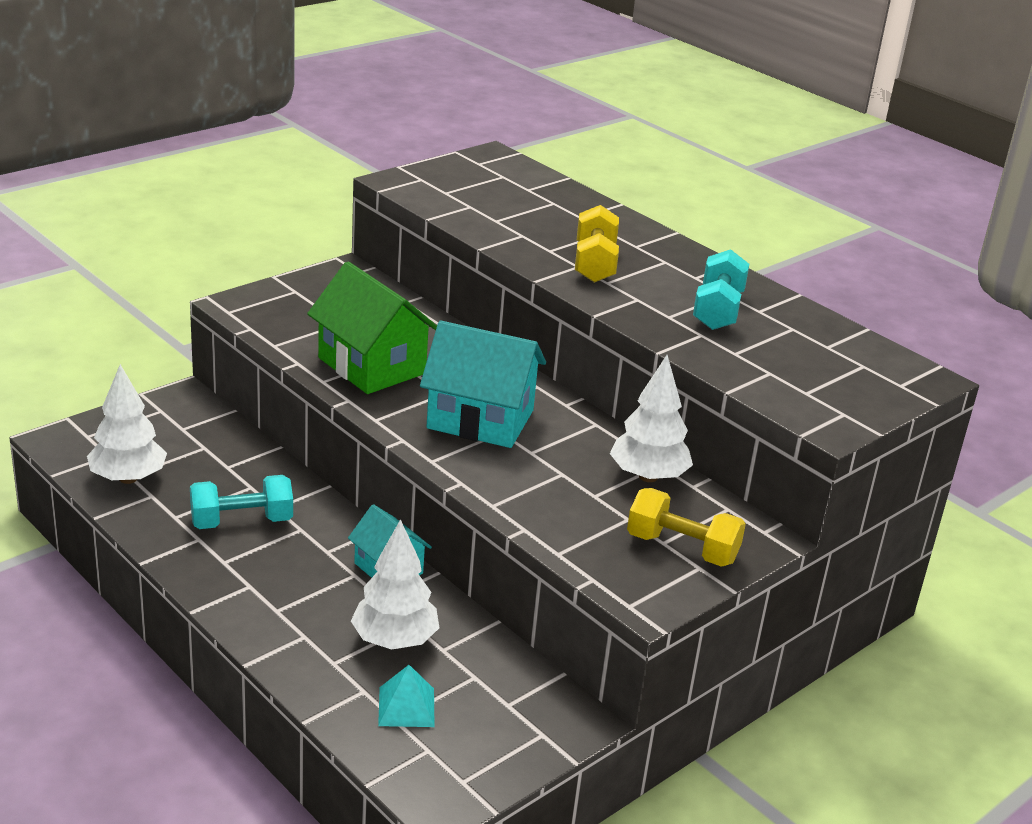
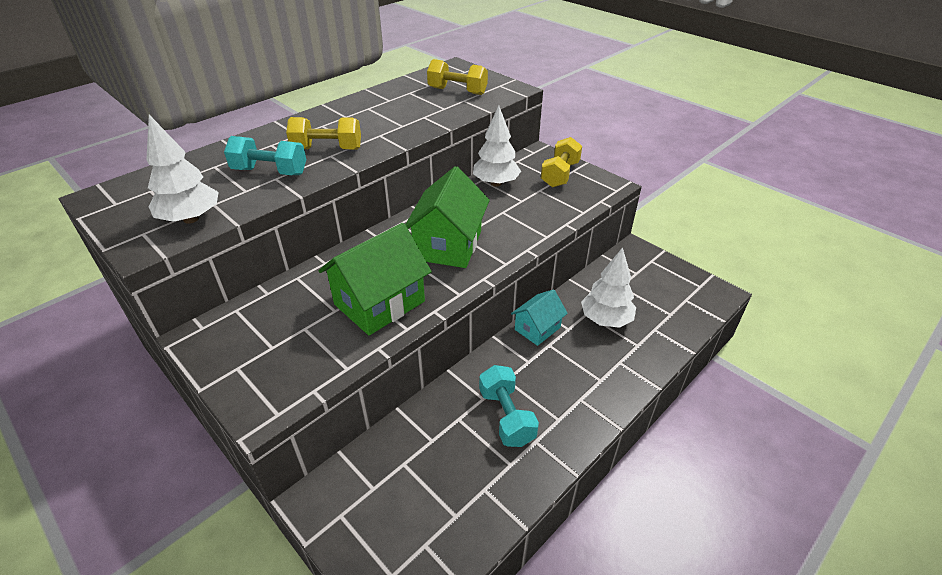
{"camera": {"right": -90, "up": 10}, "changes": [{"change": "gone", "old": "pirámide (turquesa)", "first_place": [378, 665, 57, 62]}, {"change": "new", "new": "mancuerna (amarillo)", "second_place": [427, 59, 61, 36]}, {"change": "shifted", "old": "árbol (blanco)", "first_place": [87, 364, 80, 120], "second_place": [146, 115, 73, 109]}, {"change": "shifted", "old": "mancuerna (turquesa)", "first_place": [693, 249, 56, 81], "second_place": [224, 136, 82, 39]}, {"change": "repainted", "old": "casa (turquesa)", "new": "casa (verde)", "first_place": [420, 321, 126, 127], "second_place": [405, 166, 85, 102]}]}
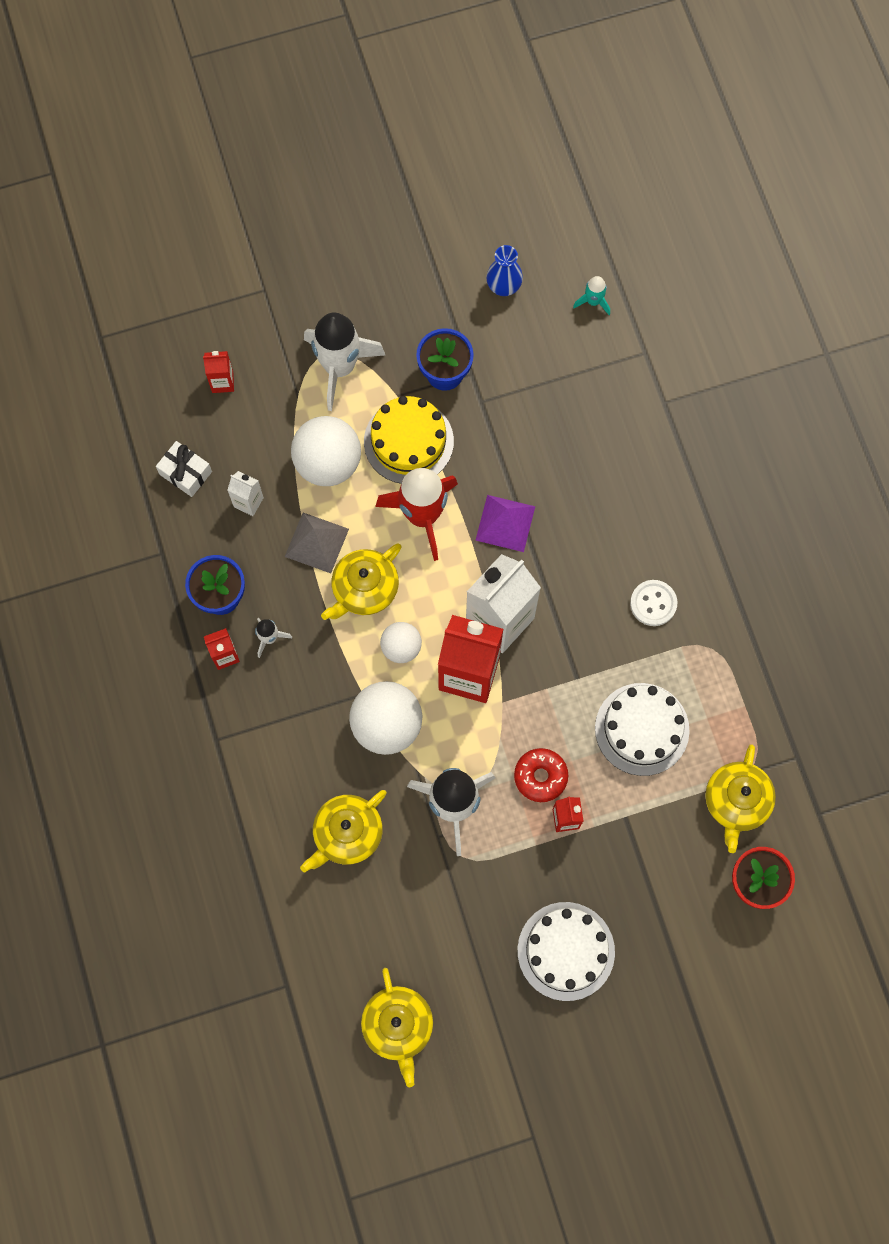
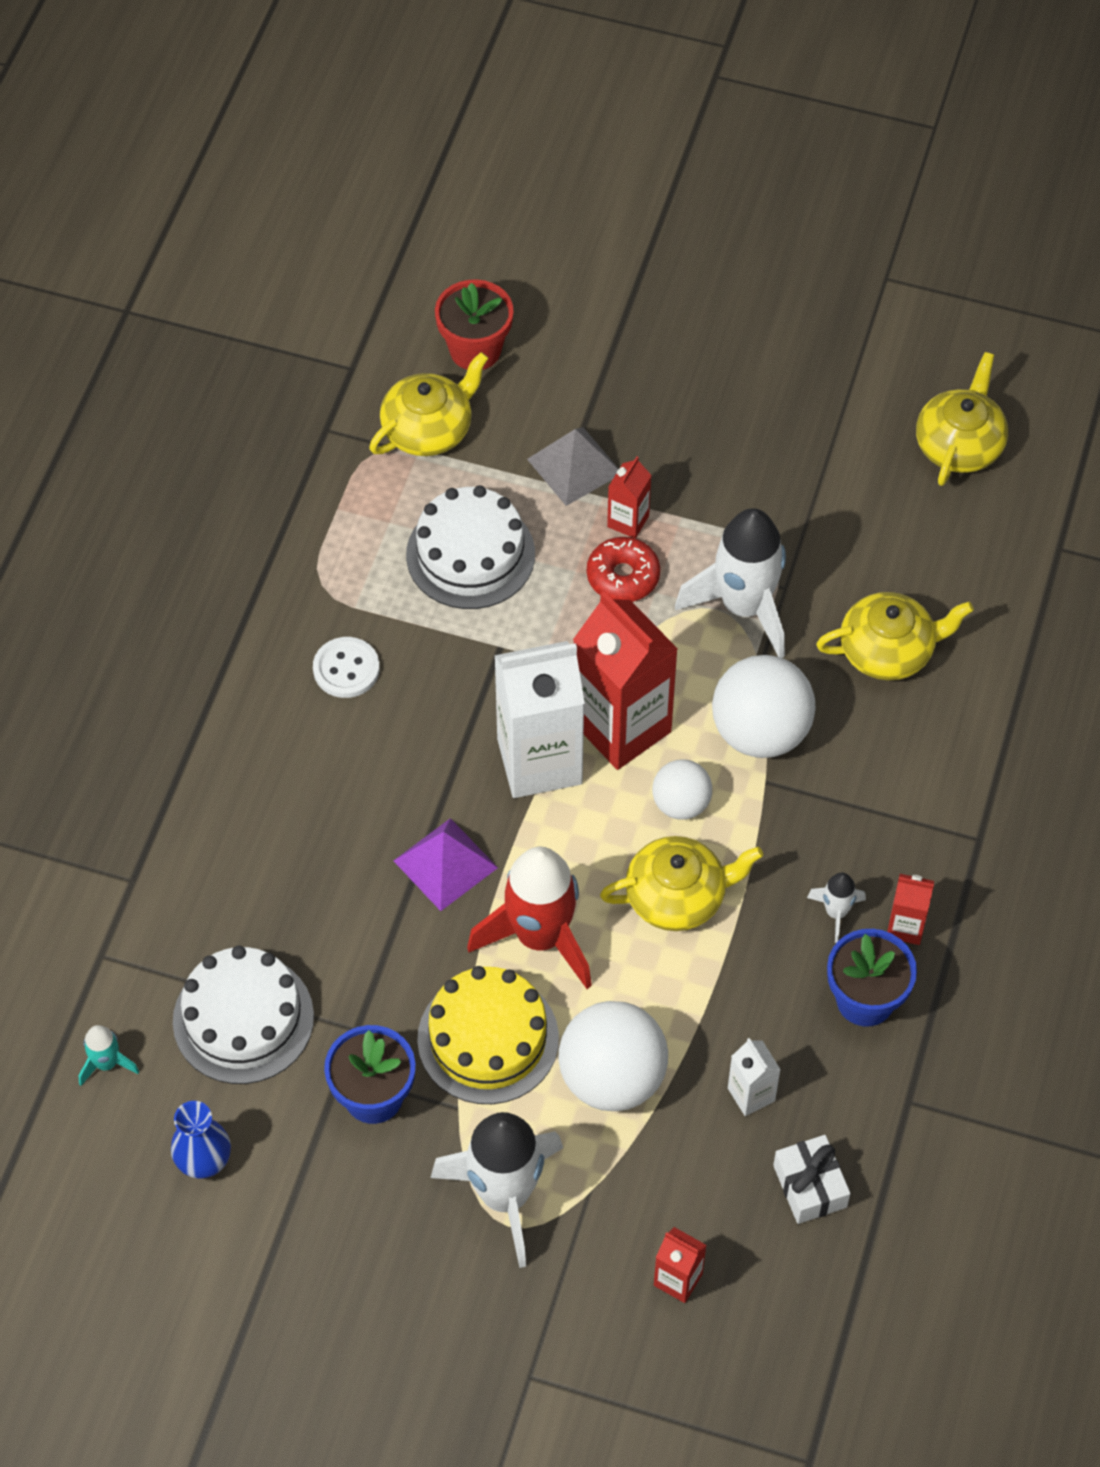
{"camera": {"right": -145, "up": -15}, "changes": [{"change": "shifted", "old": "pirámide (gris)", "first_place": [285, 513, 64, 60], "second_place": [527, 427, 92, 79]}, {"change": "shifted", "old": "tarta (blanco)", "first_place": [517, 902, 98, 99], "second_place": [173, 946, 141, 138]}]}
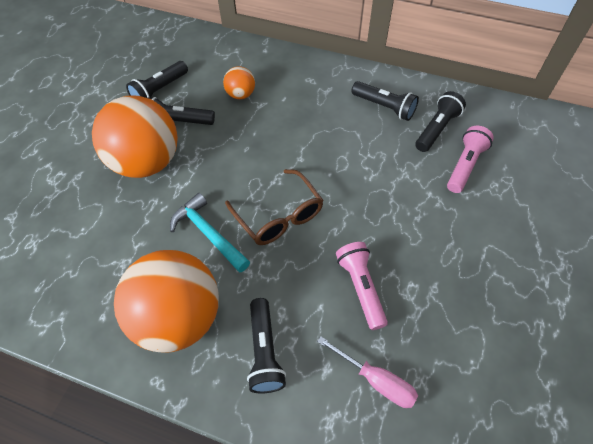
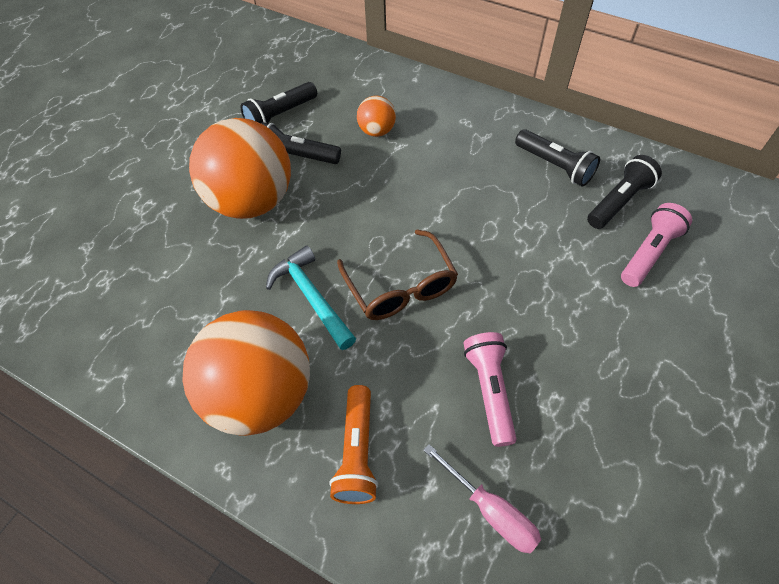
{"camera": {"right": 10, "up": 0}, "changes": [{"change": "repainted", "old": "lámpara de mano (negro)", "new": "lámpara de mano (naranja)", "first_place": [247, 298, 39, 96], "second_place": [329, 385, 49, 119]}]}
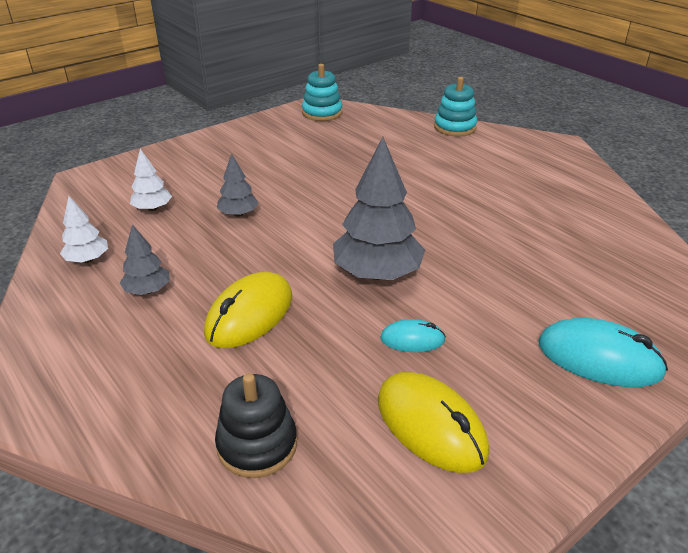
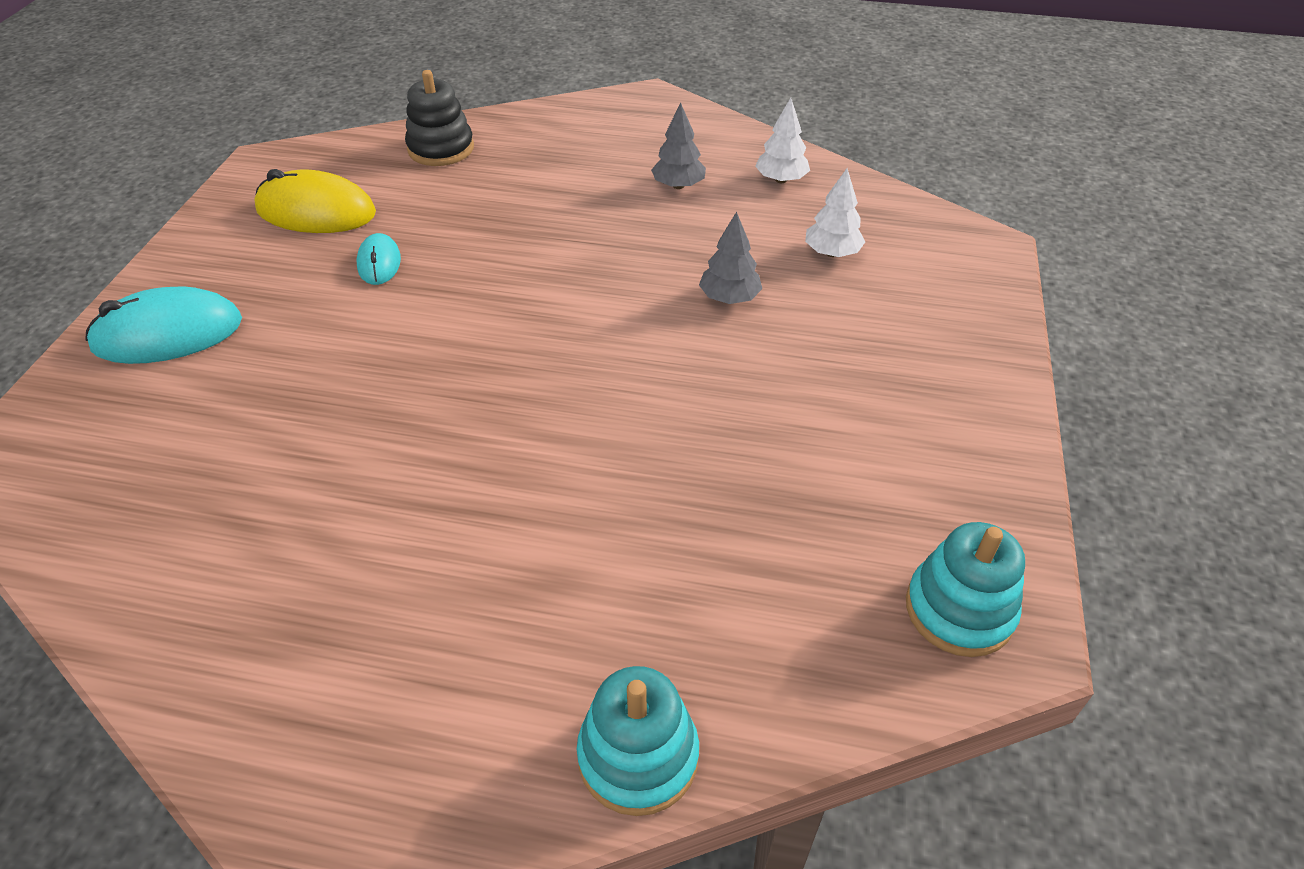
{"camera": {"right": 140, "up": 10}, "changes": [{"change": "gone", "old": "ratón (amarillo)", "first_place": [204, 272, 88, 76]}, {"change": "gone", "old": "árbol (gris)", "first_place": [333, 137, 92, 143]}, {"change": "rotated", "old": "ratón (turquesa)", "first_place": [380, 319, 66, 33], "second_place": [357, 233, 44, 52], "degrees": -60}]}
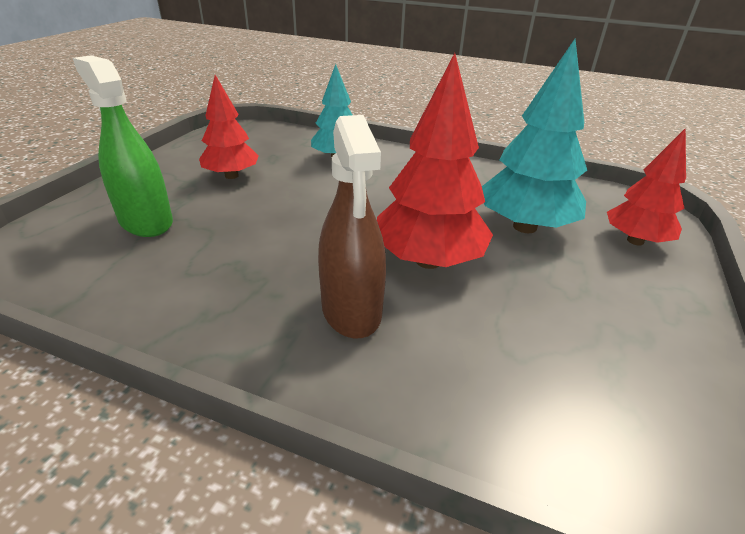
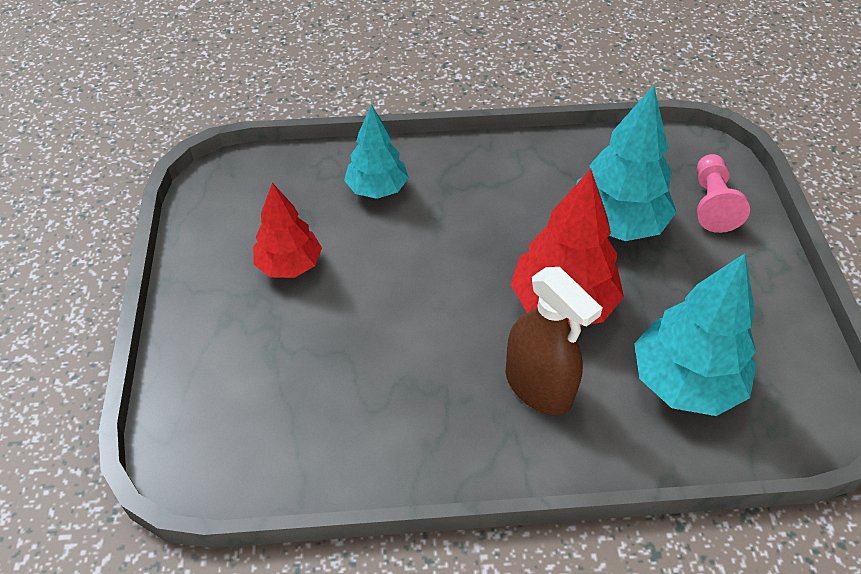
{"camera": {"right": -25, "up": 15}, "changes": [{"change": "gone", "old": "pulverizador (verde)", "first_place": [73, 55, 100, 182]}, {"change": "new", "new": "árbol (turquesa)", "second_place": [635, 253, 121, 163]}, {"change": "swapped", "old": "árbol (rojo)", "new": "peón (rosa)", "first_place": [607, 128, 79, 117], "second_place": [697, 154, 53, 79]}]}
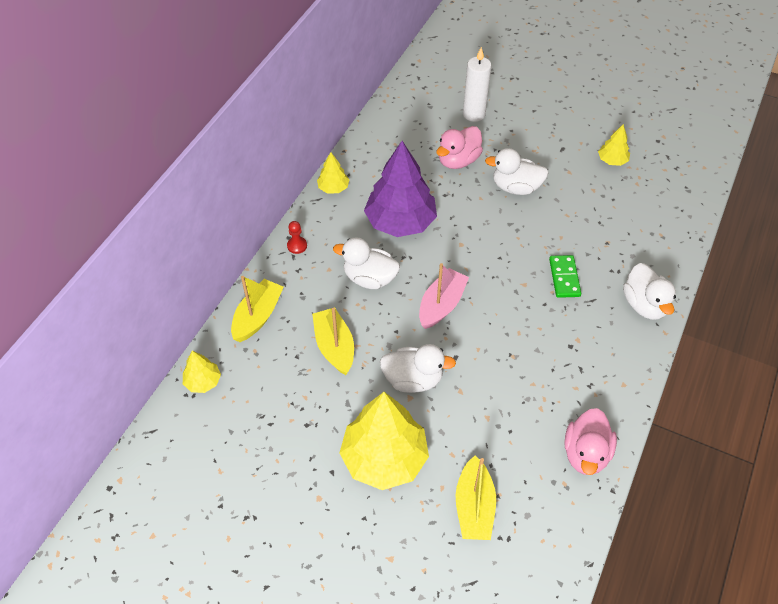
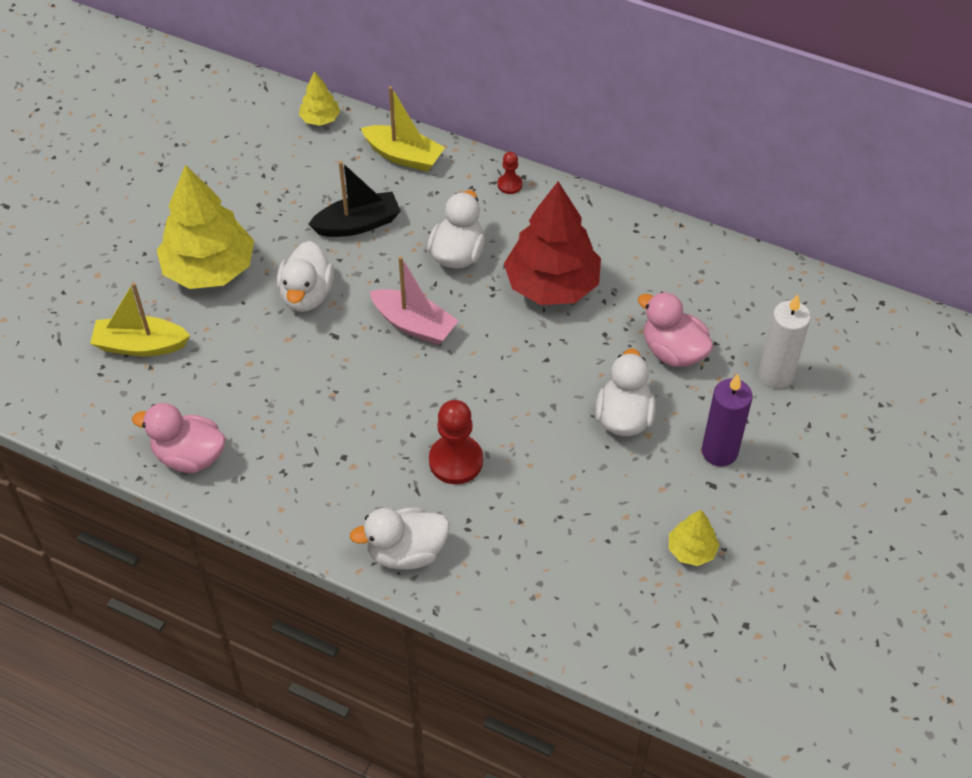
{"camera": {"right": 90, "up": 0}, "changes": [{"change": "gone", "old": "árbol (amarillo)", "first_place": [317, 152, 33, 41]}, {"change": "new", "new": "vela (morado)", "second_place": [702, 374, 51, 92]}, {"change": "swapped", "old": "ficha de dominó (verde)", "new": "peón (rojo)", "first_place": [549, 255, 32, 43], "second_place": [429, 400, 54, 84]}, {"change": "repainted", "old": "barco (amarillo)", "new": "barco (negro)", "first_place": [312, 307, 42, 68], "second_place": [308, 161, 93, 76]}, {"change": "repainted", "old": "árbol (morado)", "new": "árbol (rojo)", "first_place": [364, 141, 73, 96], "second_place": [504, 181, 97, 124]}]}
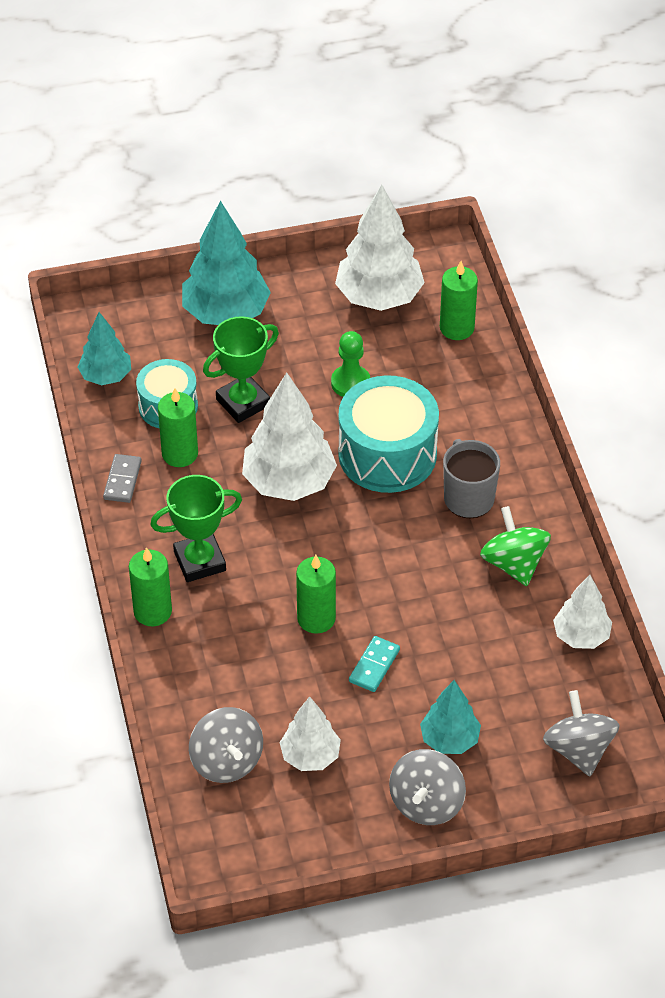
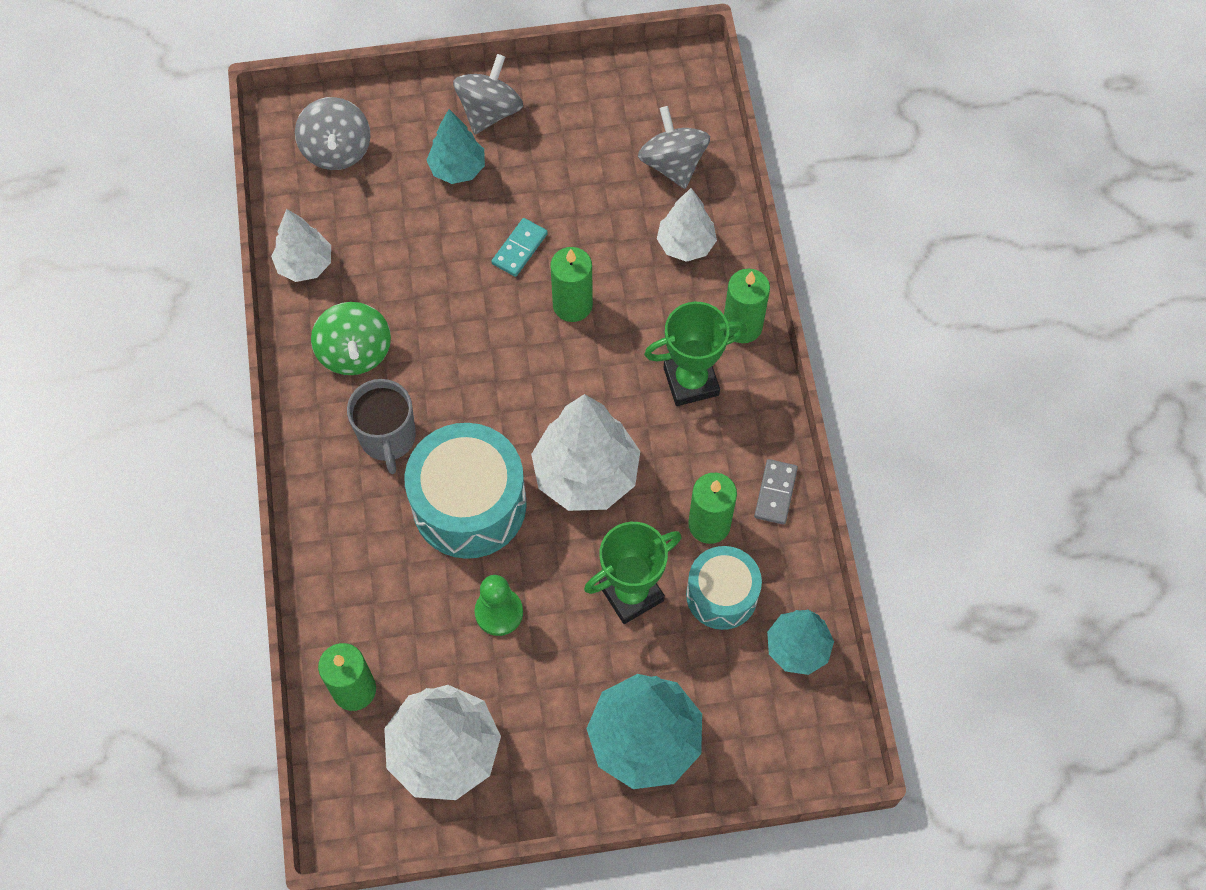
{"camera": {"right": -175, "up": 15}, "changes": [{"change": "shifted", "old": "árbol (blanco)", "first_place": [280, 697, 61, 74], "second_place": [657, 188, 60, 74]}]}
